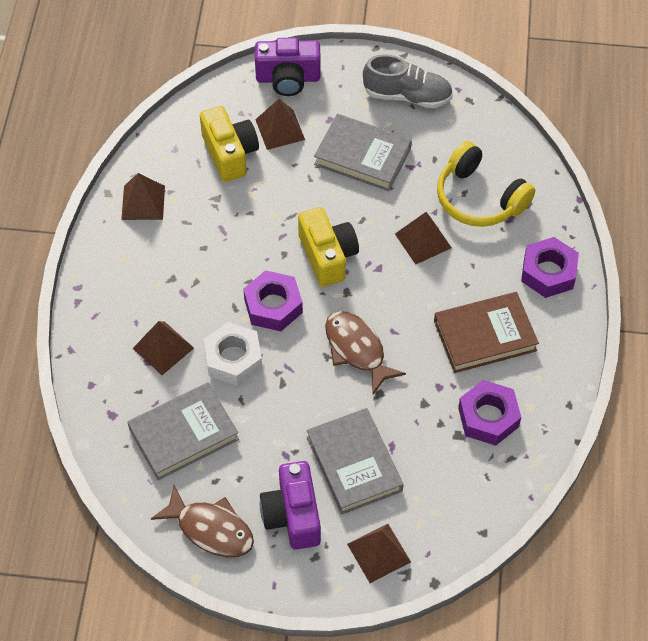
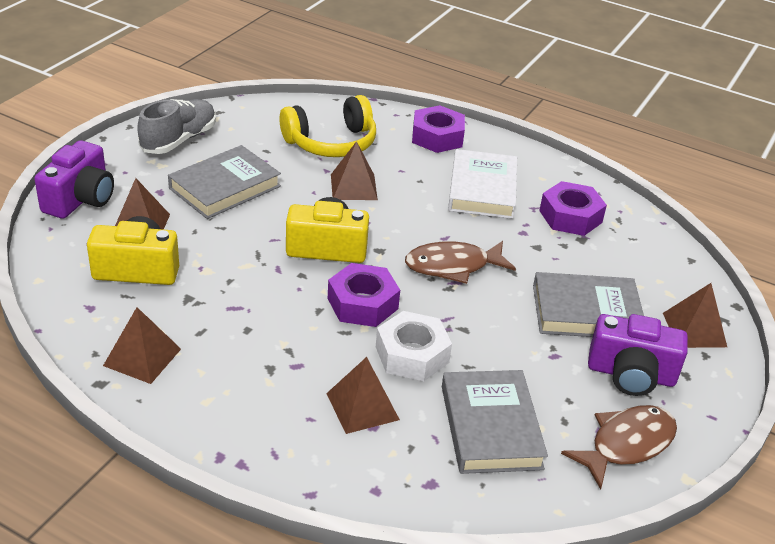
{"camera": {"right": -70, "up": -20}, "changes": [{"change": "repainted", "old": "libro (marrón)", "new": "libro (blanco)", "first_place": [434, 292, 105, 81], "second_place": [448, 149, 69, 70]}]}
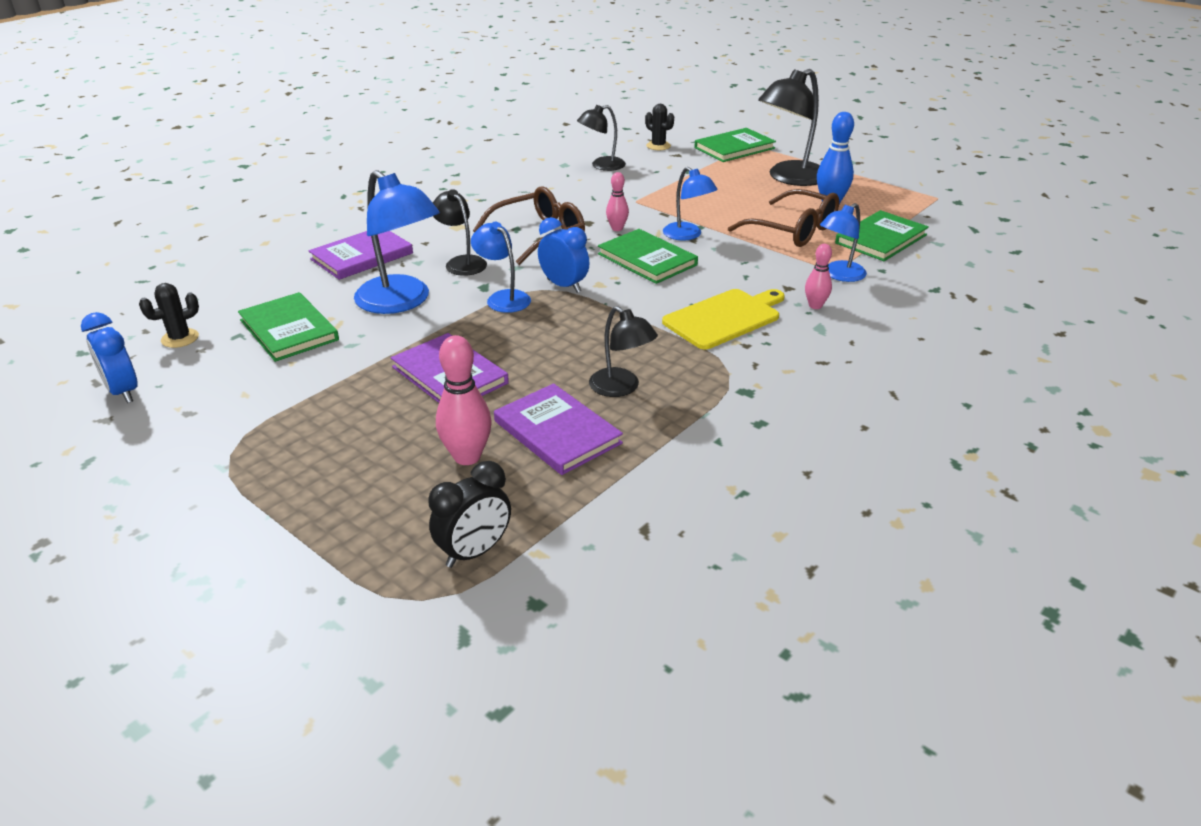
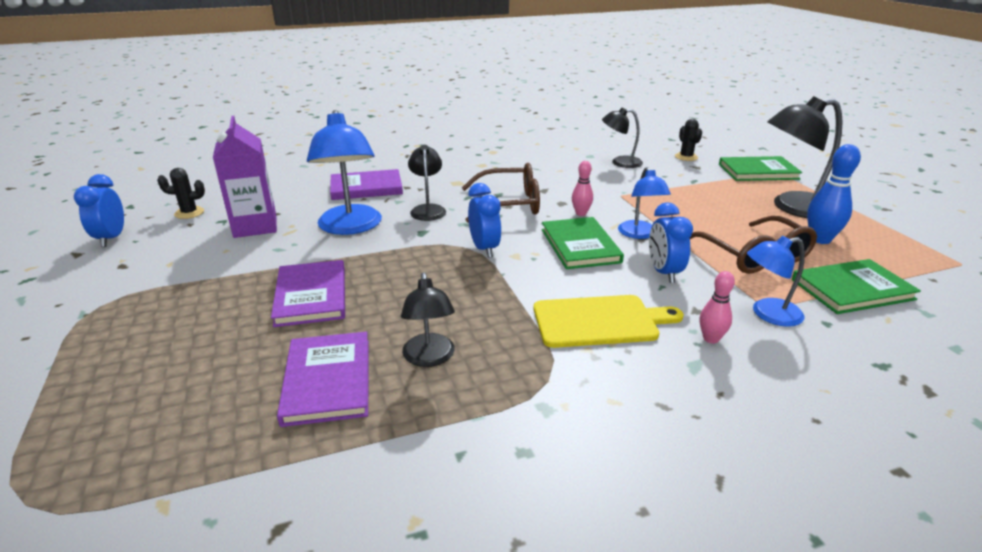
{"camera": {"right": 30, "up": -5}, "changes": [{"change": "gone", "old": "despertador (negro)", "first_place": [428, 461, 83, 107]}, {"change": "gone", "old": "bolo (rosa)", "first_place": [436, 335, 56, 130]}, {"change": "gone", "old": "lámpara (azul)", "first_place": [471, 222, 60, 91]}, {"change": "new", "new": "despertador (azul)", "second_place": [649, 202, 44, 81]}, {"change": "swapped", "old": "libro (verde)", "new": "cartón de leche (morado)", "first_place": [238, 292, 101, 70], "second_place": [213, 116, 64, 122]}]}
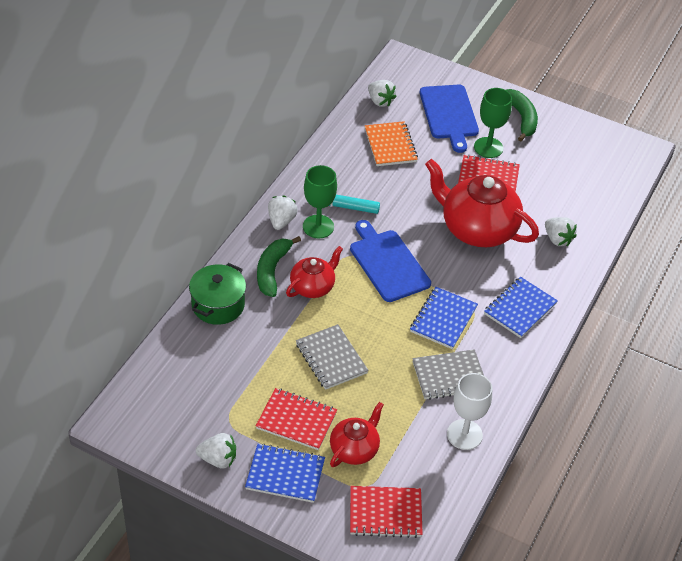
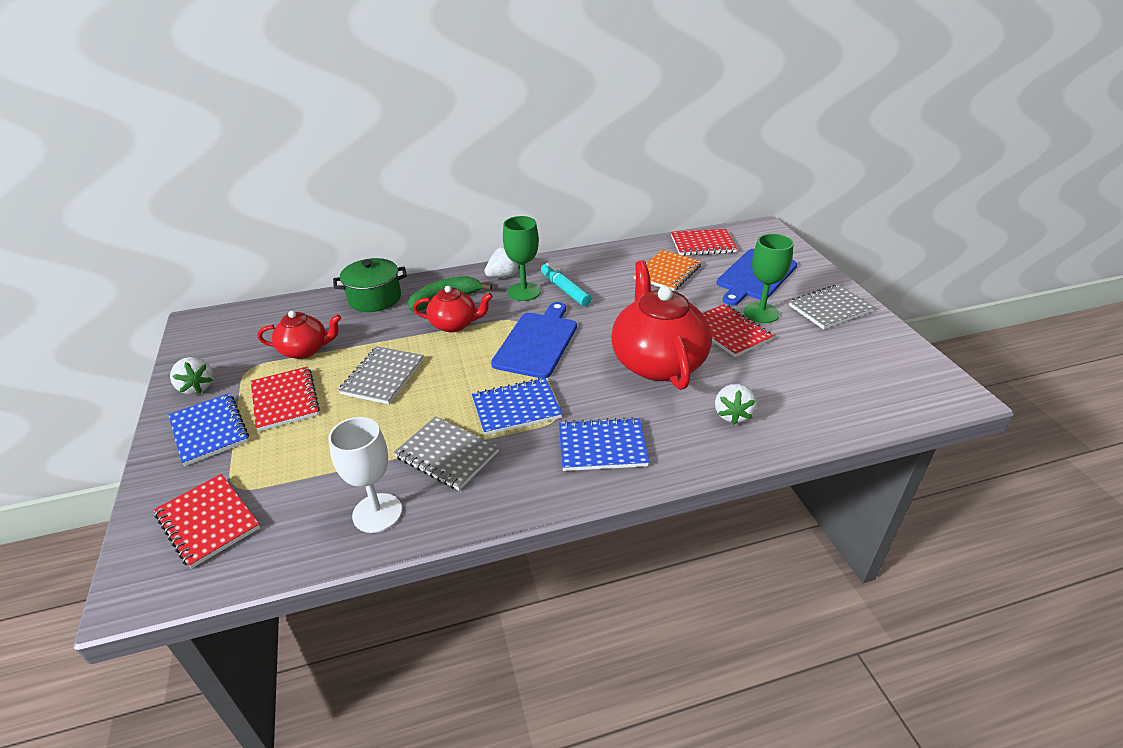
{"camera": {"right": 50, "up": -10}, "changes": [{"change": "shifted", "old": "tetera (rojo)", "first_place": [330, 402, 54, 65], "second_place": [257, 311, 84, 48]}, {"change": "swapped", "old": "fresa (blanco)", "new": "cuaderno (rojo)", "first_place": [368, 80, 29, 27], "second_place": [671, 229, 66, 27]}, {"change": "swapped", "old": "plátano (verde)", "new": "cuaderno (gris)", "first_place": [506, 89, 32, 53], "second_place": [789, 284, 86, 45]}]}
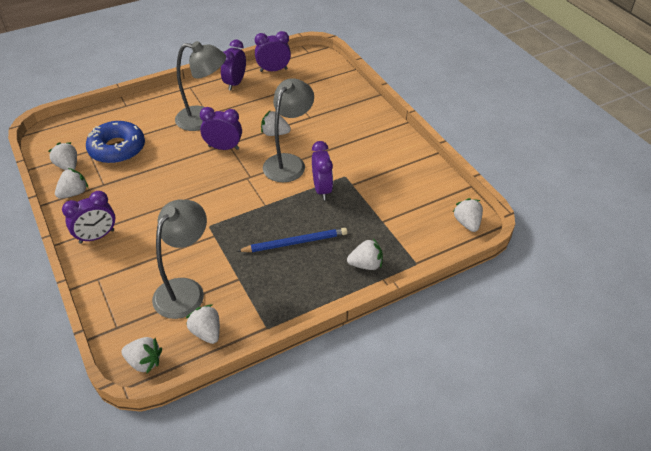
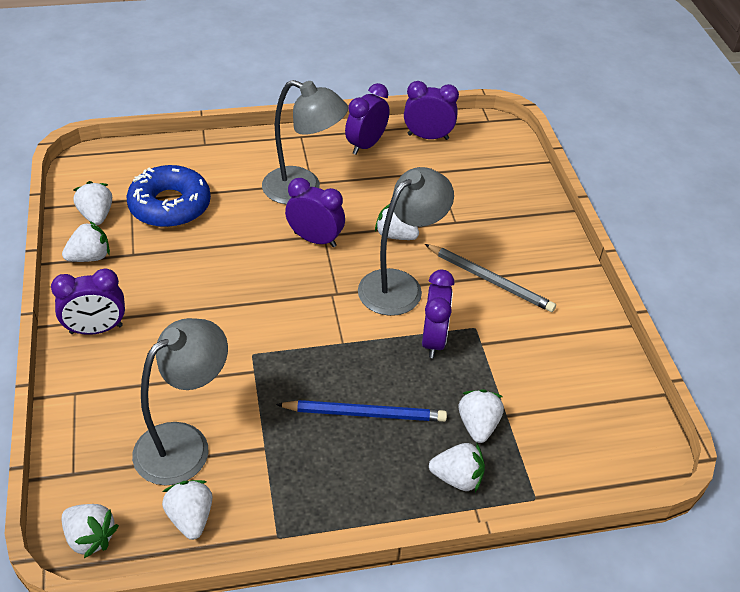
{"camera": {"right": 15, "up": 0}, "changes": [{"change": "new", "new": "lápiz (gris)", "second_place": [425, 244, 131, 68]}, {"change": "shifted", "old": "fresa (blanco)", "first_place": [453, 198, 30, 34], "second_place": [458, 389, 46, 54]}]}
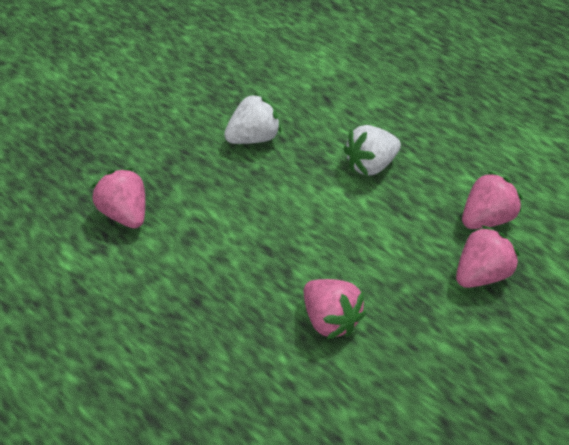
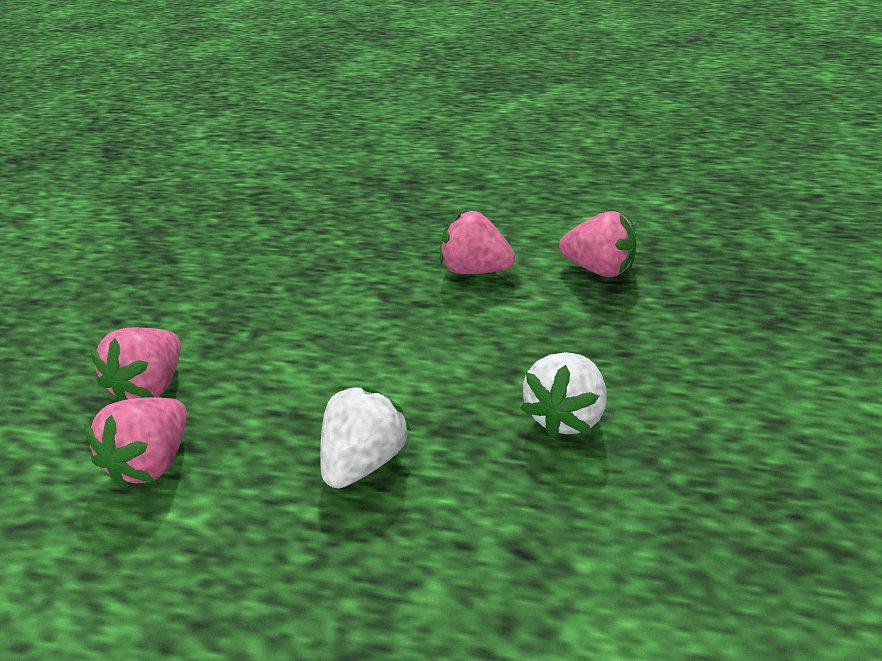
{"camera": {"right": 150, "up": -10}, "changes": [{"change": "shifted", "old": "fresa (rosa)", "first_place": [304, 279, 62, 61], "second_place": [440, 211, 75, 63]}]}
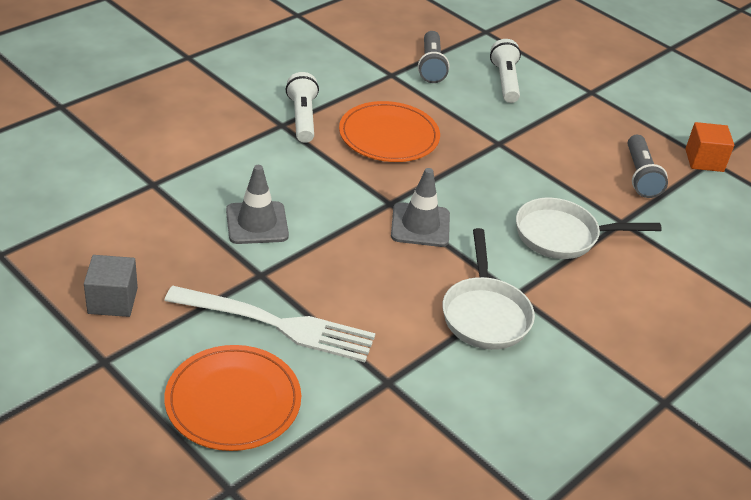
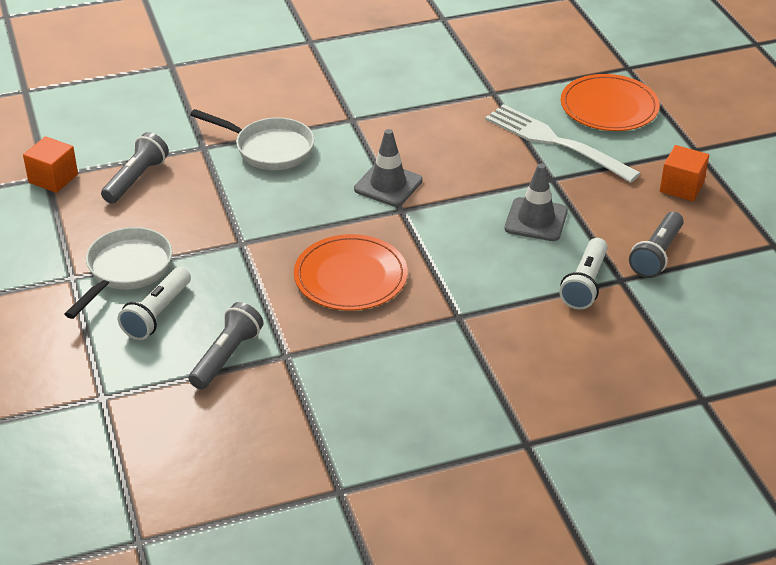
{"camera": {"right": -150, "up": 0}, "changes": [{"change": "new", "new": "lámpara de mano (gris)", "second_place": [629, 212, 55, 66]}, {"change": "shifted", "old": "lámpara de mano (blanco)", "first_place": [286, 72, 33, 71], "second_place": [559, 238, 49, 72]}, {"change": "shifted", "old": "sartén (blanco)", "first_place": [442, 228, 93, 122], "second_place": [65, 227, 107, 92]}, {"change": "repainted", "old": "cubo (gris)", "new": "cubo (naranja)", "first_place": [84, 255, 54, 62], "second_place": [660, 145, 49, 56]}]}
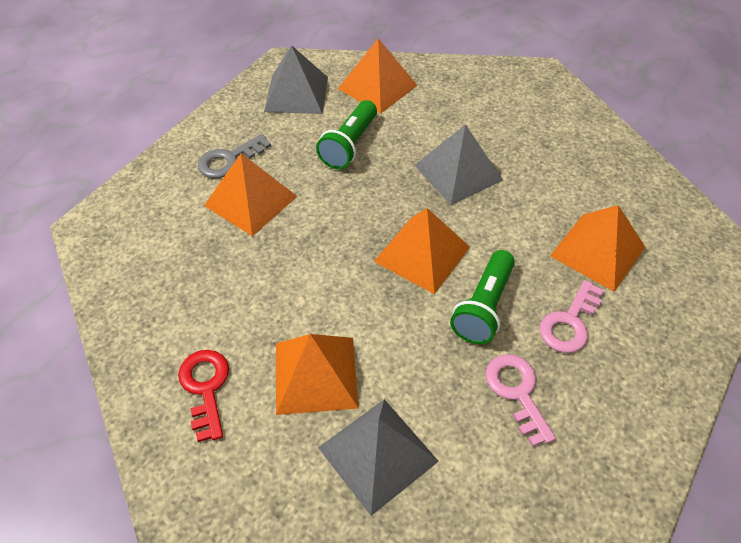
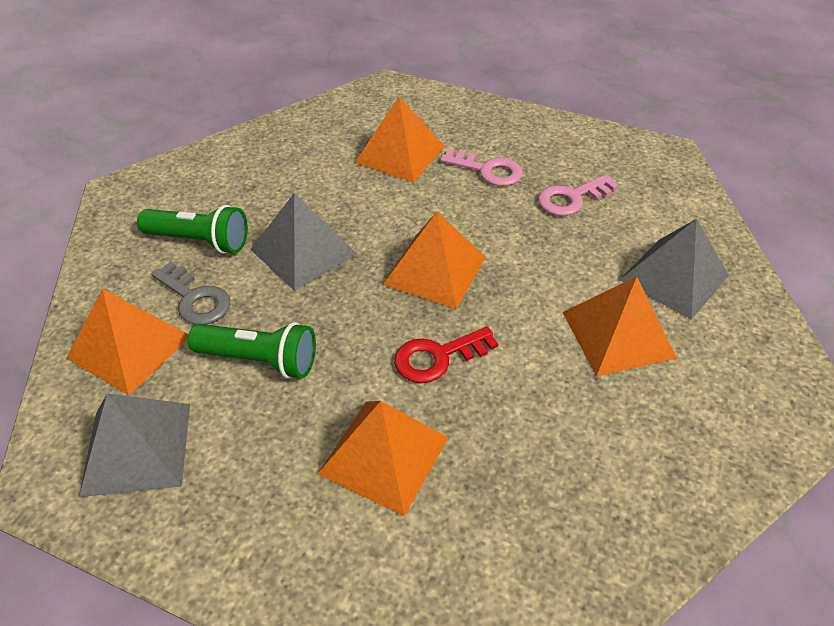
{"camera": {"right": -100, "up": -5}, "changes": [{"change": "shifted", "old": "llave (rojo)", "first_place": [178, 350, 51, 92], "second_place": [394, 326, 104, 57]}, {"change": "shifted", "old": "llave (gris)", "first_place": [198, 134, 73, 44], "second_place": [151, 262, 80, 63]}, {"change": "shifted", "old": "lámpara de mano (verde)", "first_place": [450, 250, 65, 94], "second_place": [137, 205, 111, 49]}]}
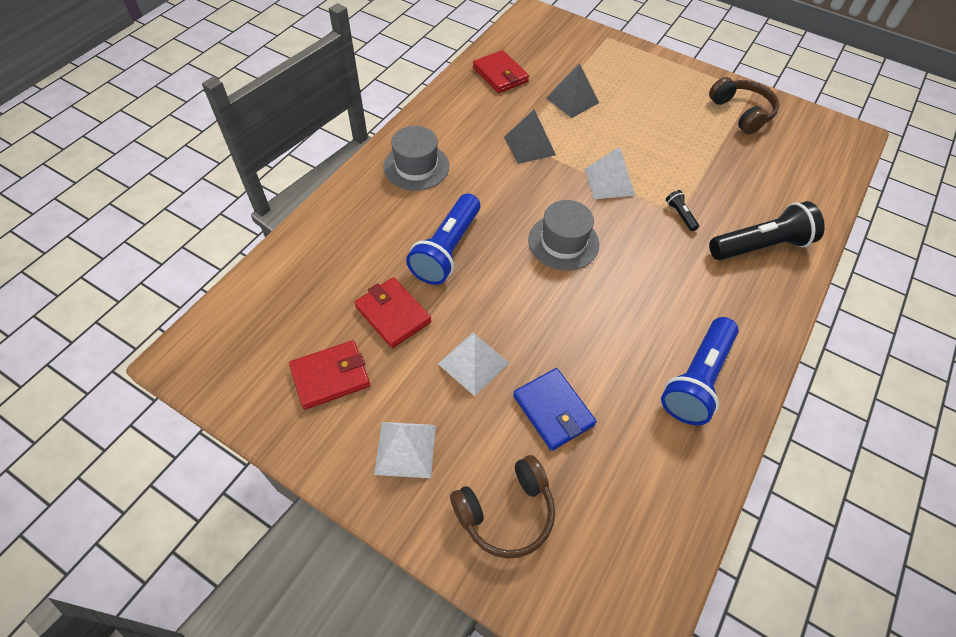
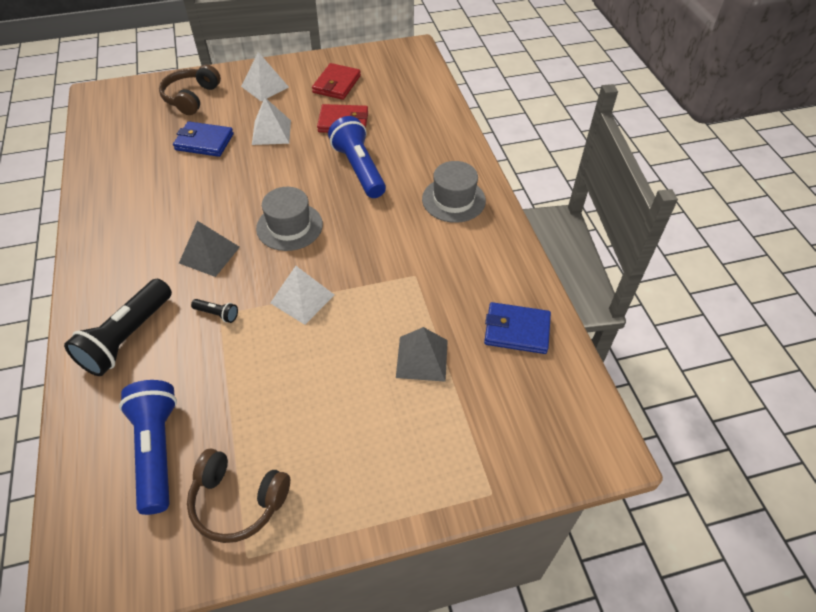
{"camera": {"right": 135, "up": -5}, "changes": [{"change": "shifted", "old": "pirámide (gris)", "first_place": [504, 109, 52, 55], "second_place": [179, 221, 61, 56]}, {"change": "shifted", "old": "lámpara de mano (azul)", "first_place": [661, 317, 78, 108], "second_place": [119, 380, 58, 135]}, {"change": "repainted", "old": "cartera (rojo)", "new": "cartera (azul)", "first_place": [473, 50, 56, 43], "second_place": [484, 302, 67, 52]}]}
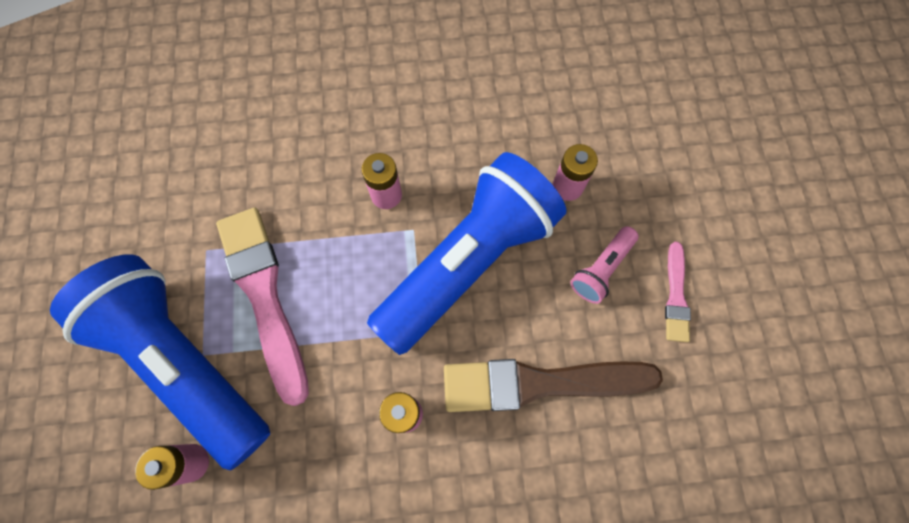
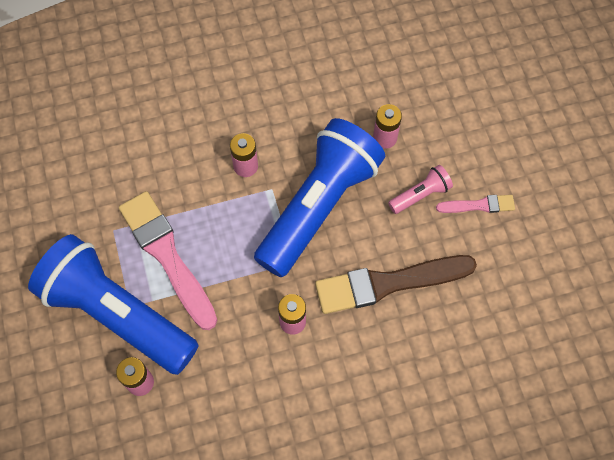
{"camera": {"right": -10, "up": -5}, "changes": [{"change": "rotated", "old": "lámpara de mano (rosa)", "first_place": [570, 226, 69, 78], "second_place": [388, 165, 65, 49], "degrees": -150}, {"change": "rotated", "old": "pincel (rosa)", "first_place": [665, 242, 26, 100], "second_place": [436, 195, 79, 18], "degrees": -90}]}
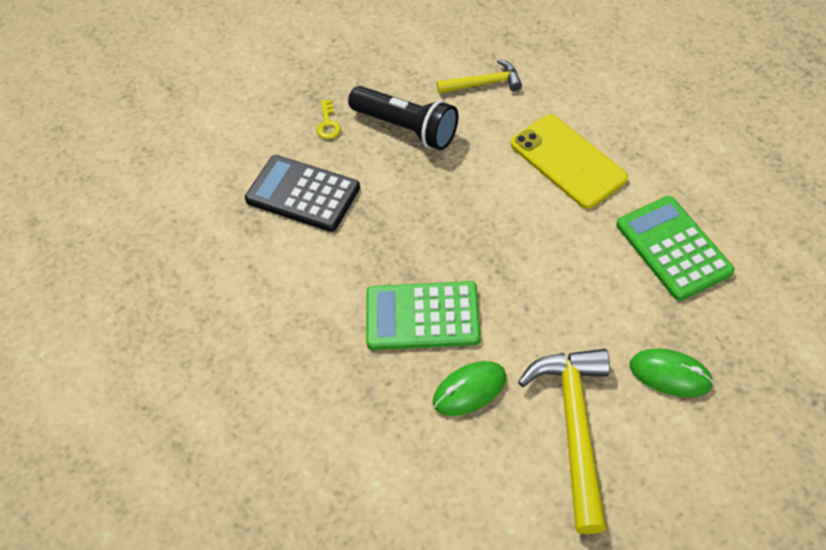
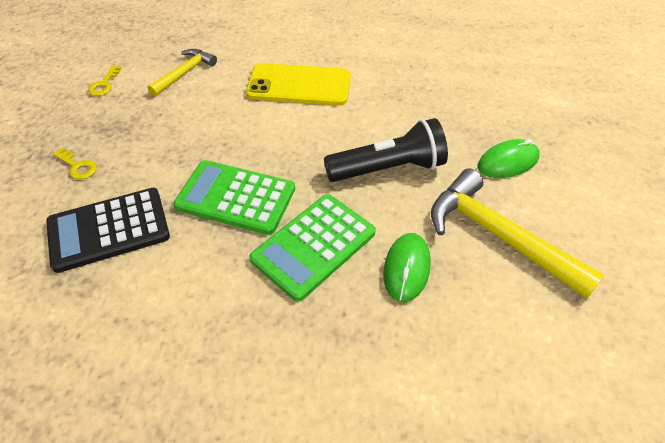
{"camera": {"right": -50, "up": -5}, "changes": [{"change": "new", "new": "llave (amarillo)", "second_place": [88, 65, 34, 31]}, {"change": "shifted", "old": "lámpara de mano (negro)", "first_place": [348, 86, 111, 64], "second_place": [324, 118, 124, 64]}, {"change": "shifted", "old": "calculadora (verde)", "first_place": [616, 196, 119, 105], "second_place": [174, 160, 121, 75]}]}
